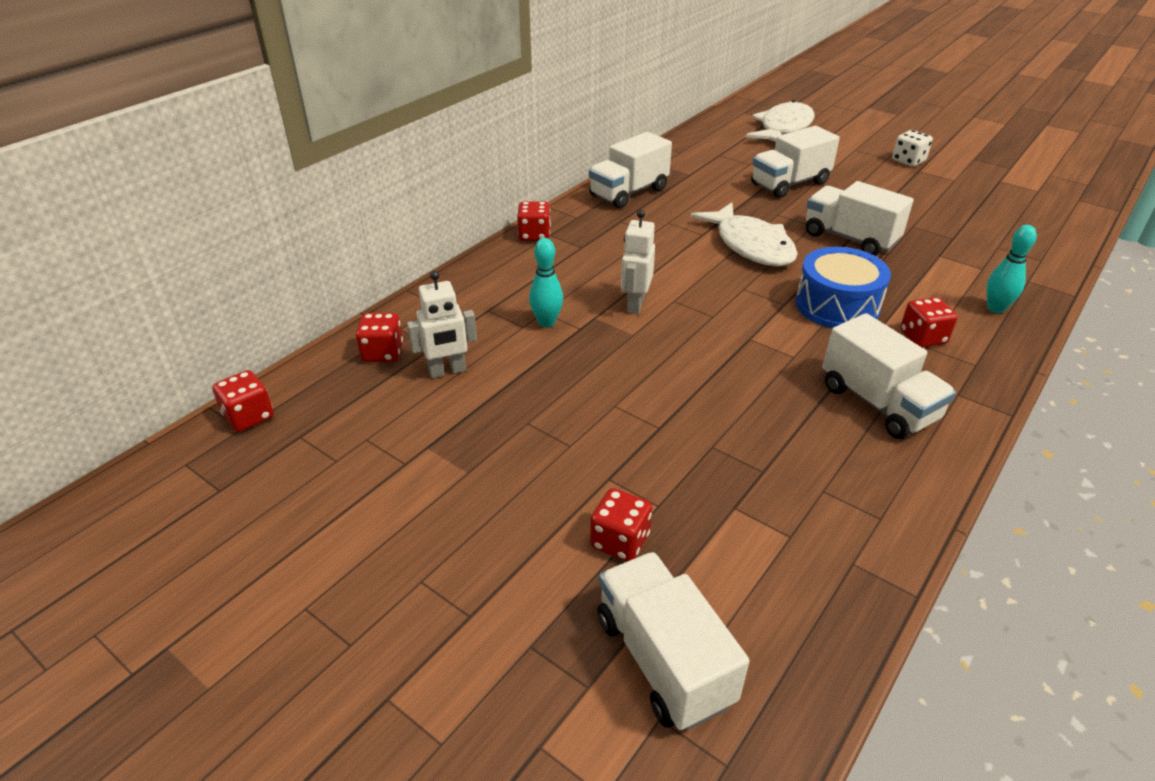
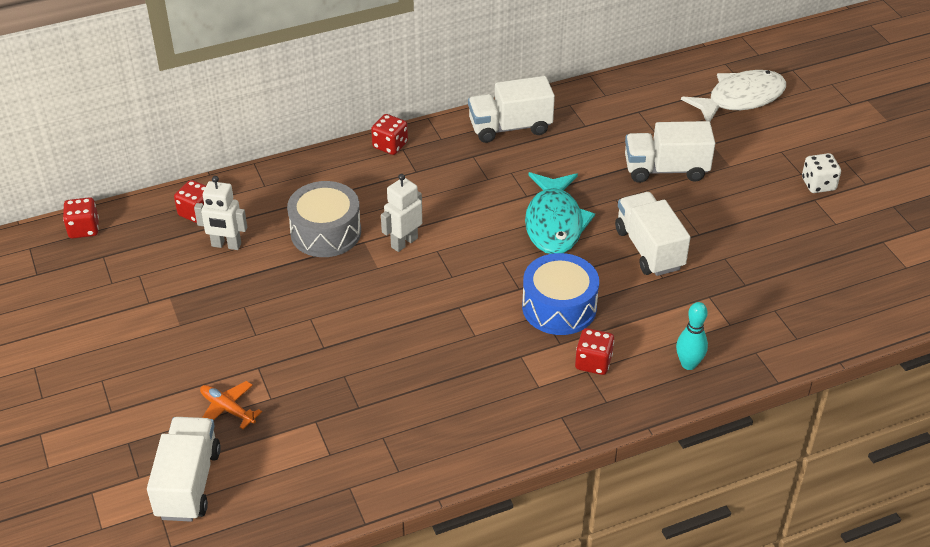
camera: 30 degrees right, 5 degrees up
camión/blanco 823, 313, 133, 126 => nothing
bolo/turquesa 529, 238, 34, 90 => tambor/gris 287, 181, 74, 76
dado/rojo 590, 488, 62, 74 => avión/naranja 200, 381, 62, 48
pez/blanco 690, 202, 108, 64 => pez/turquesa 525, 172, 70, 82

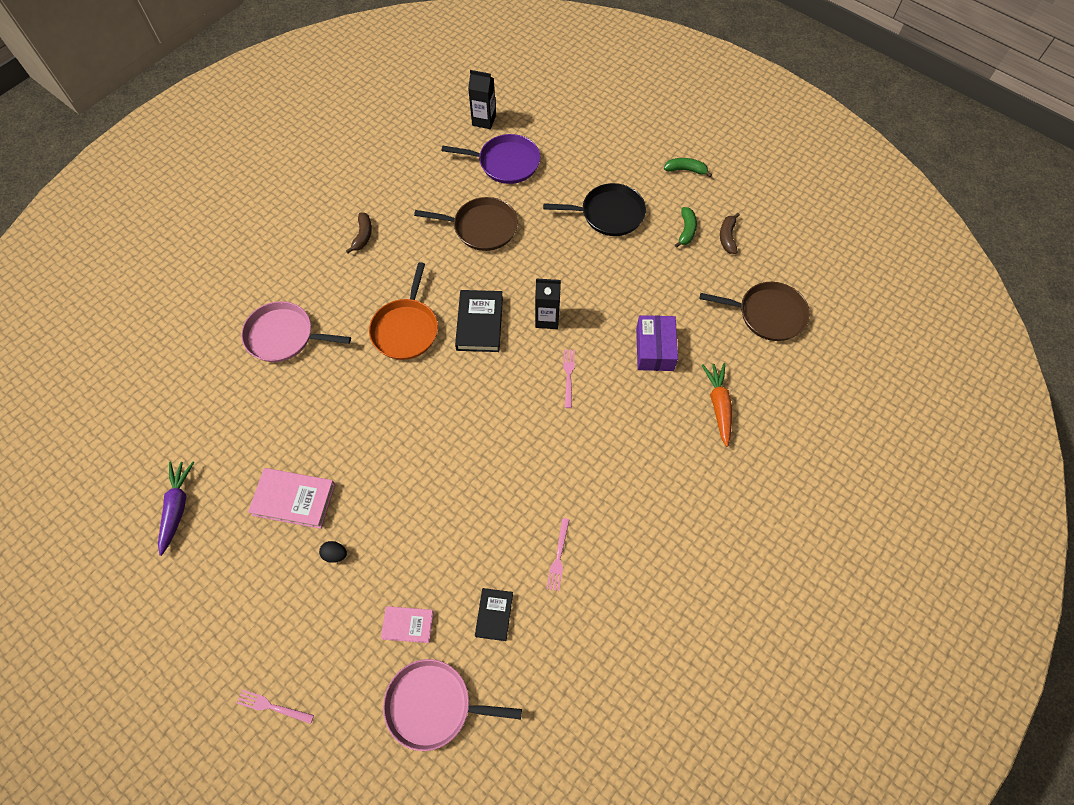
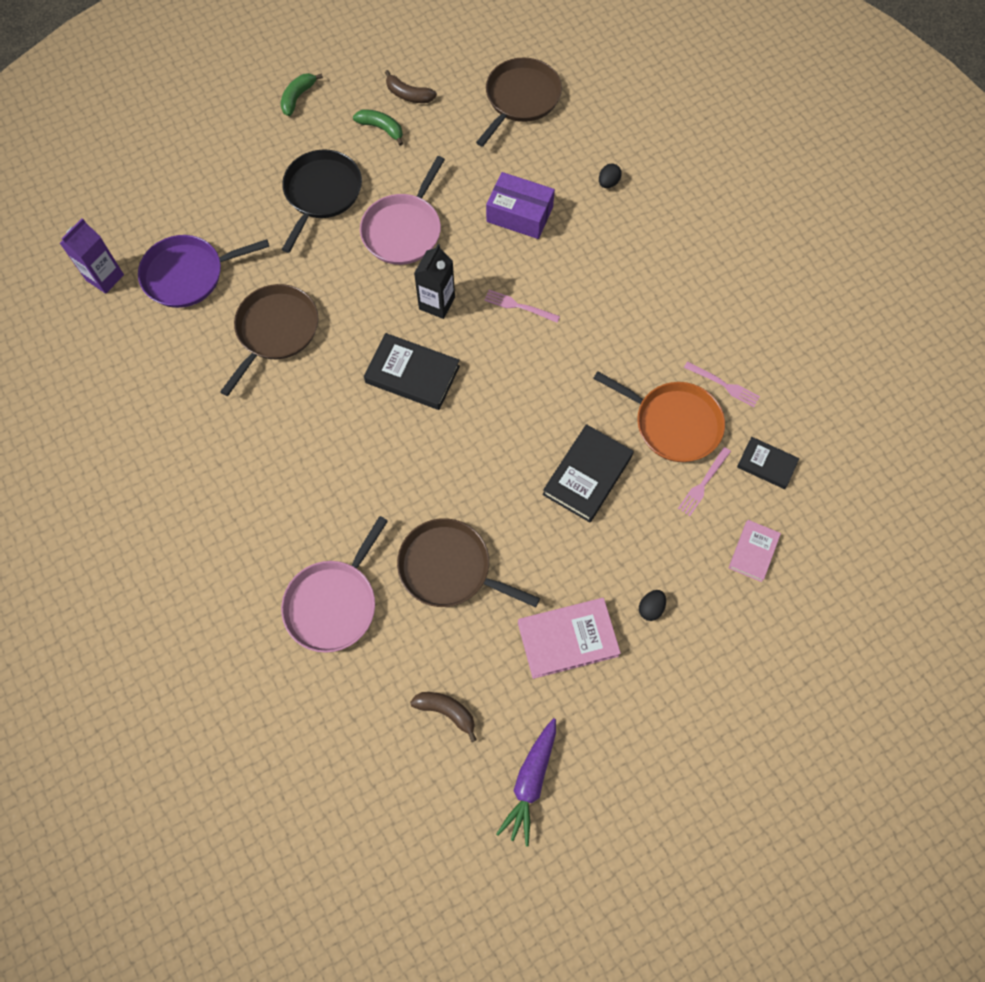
camera: 70 degrees left, 5 degrees up
nothing => sartén/marrón 397, 518, 143, 89
nothing => libro/negro 543, 424, 91, 99
tenedor/rosa 237, 690, 77, 34 => tenedor/rosa 678, 447, 53, 69, move
plátano/marrón 346, 212, 26, 41 => plátano/marrón 410, 692, 67, 50, move
sartén/naranja 369, 262, 69, 98 => sartén/naranja 593, 371, 132, 91, move
sartén/rosa 383, 659, 139, 92 => sartén/rosa 360, 156, 85, 109, move
zanahoria/naranja 702, 363, 30, 84 => huevo/negro 599, 163, 23, 25
cartón de leche/negro 468, 70, 28, 59 => cartón de leche/morado 60, 218, 64, 76
zanahoria/morado 158, 462, 36, 94 => zanahoria/morado 496, 718, 60, 129, 90 degrees counterclockwise
libro/rosa 248, 468, 87, 61 => libro/rosa 518, 598, 103, 81, 45 degrees clockwise
sartén/morado 442, 134, 98, 50 => sartén/morado 138, 235, 131, 73, 135 degrees counterclockwise

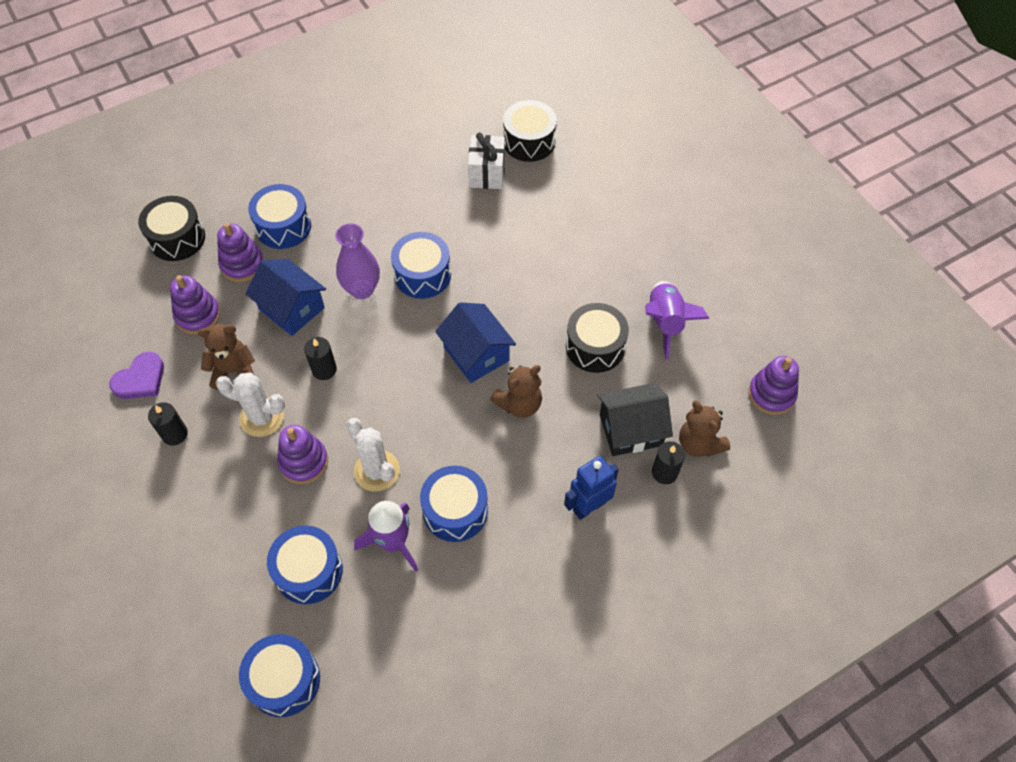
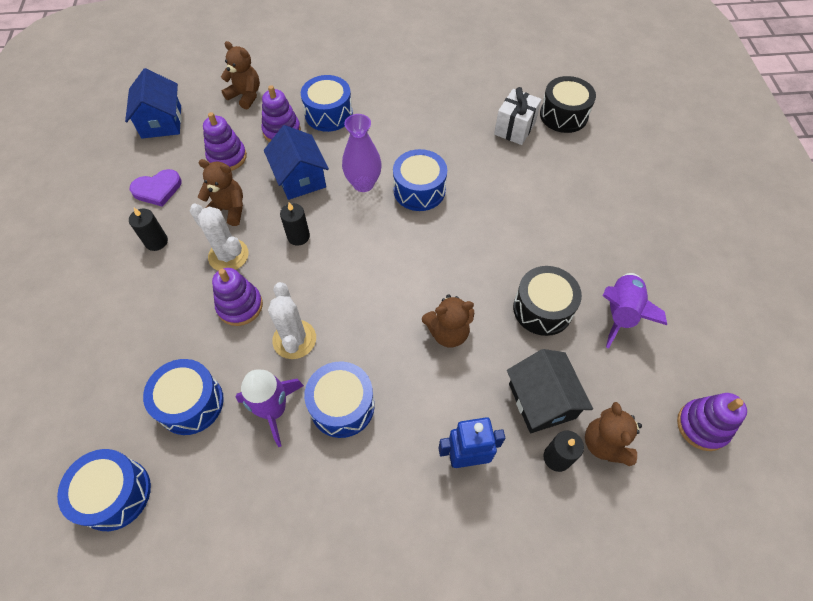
camera: 25 degrees right, 0 degrees up
casa/azul 435, 302, 81, 81 => casa/azul 125, 68, 57, 71, move
tambor/negro 138, 196, 67, 65 => osito/marrón 221, 41, 39, 68
casa/negro 597, 383, 76, 73 => casa/negro 507, 349, 86, 84, 60 degrees clockwise

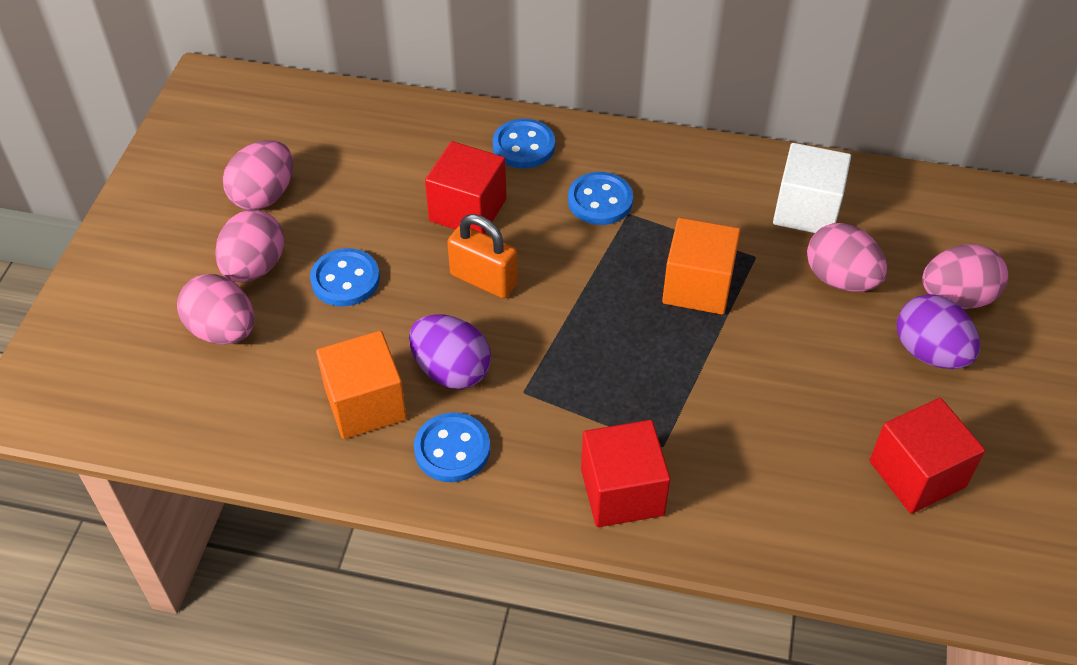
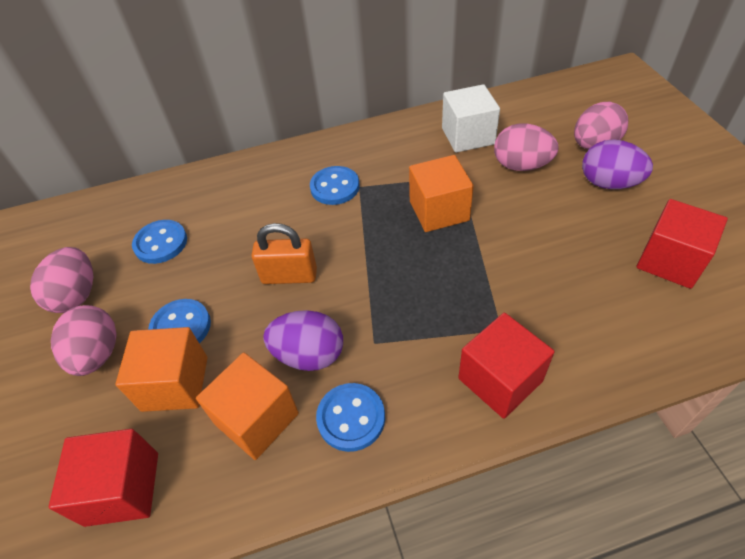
camera: 25 degrees left, 0 degrees up
huevo/rosa 177, 274, 77, 70 => nothing
nothing => cubo/naranja 115, 327, 92, 85
cubo/rojo 425, 141, 81, 93 => cubo/rojo 49, 429, 109, 98, move
botón/azul 493, 119, 62, 49 => botón/azul 132, 220, 55, 44, move

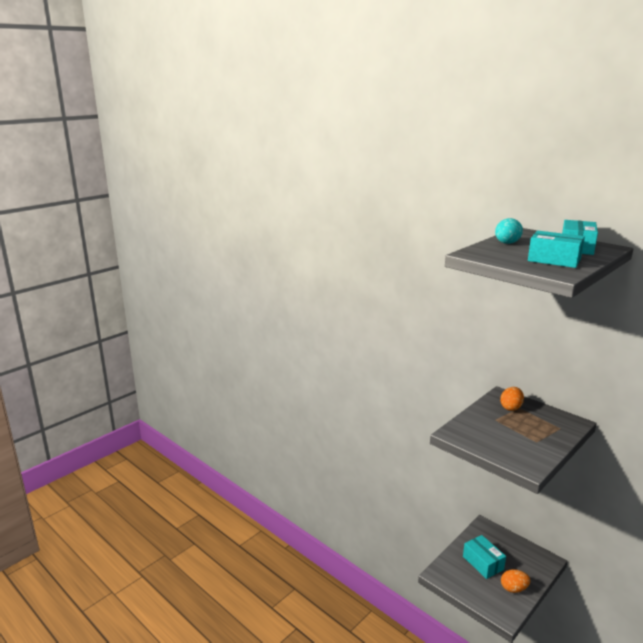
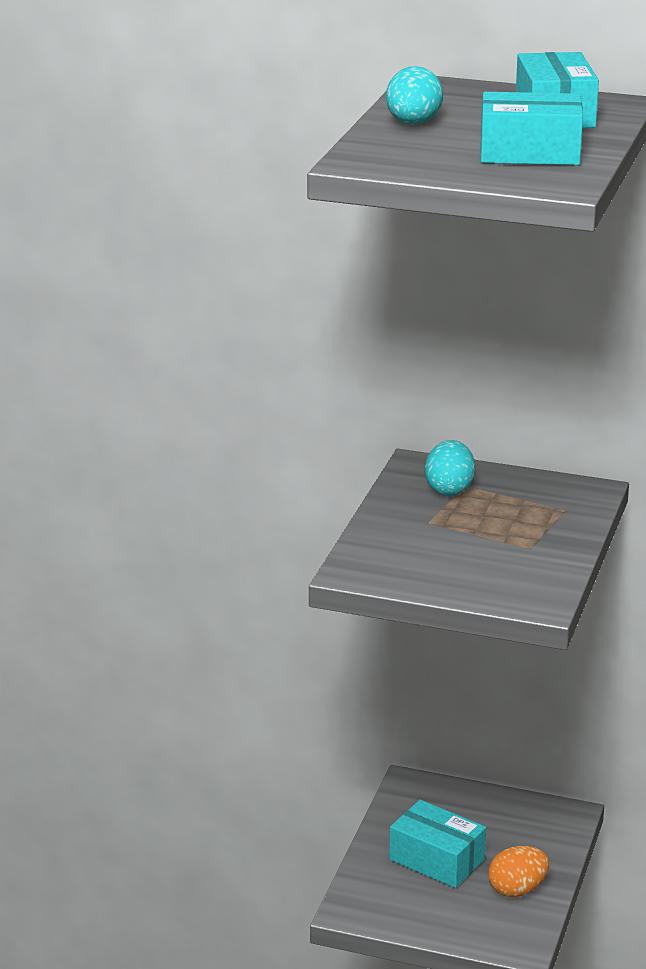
camera: 25 degrees left, 5 degrees up
huevo/naranja 500, 387, 24, 24 => huevo/turquesa 425, 440, 50, 56

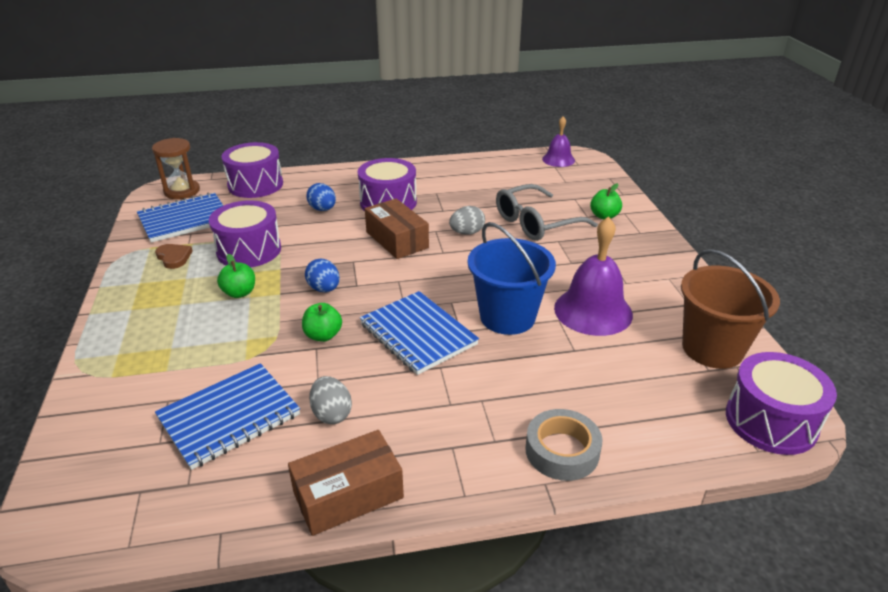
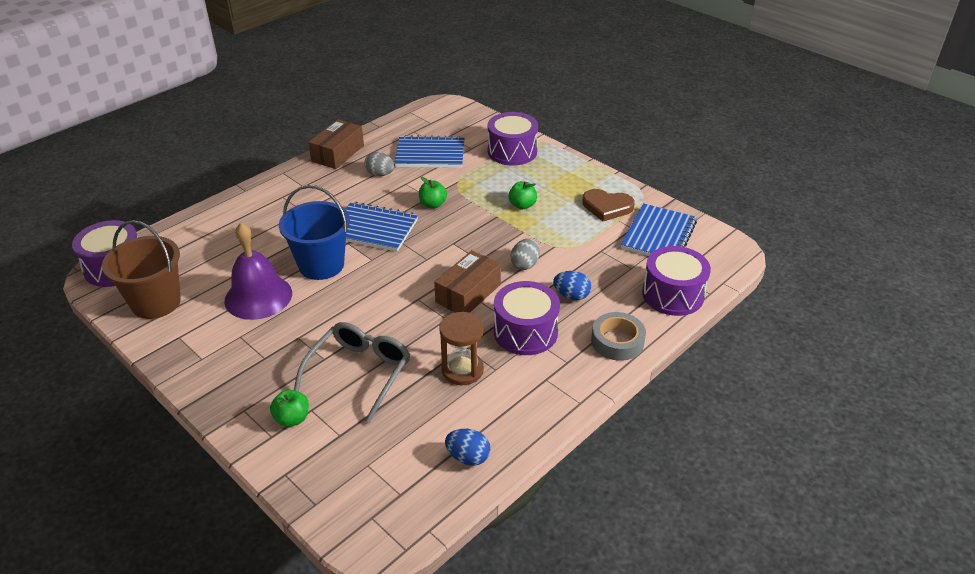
camera: 145 degrees right, 5 degrees up
campana/morado 542, 116, 33, 51 => nothing
reloj de arena/marrón 152, 138, 48, 61 => reloj de arena/marrón 439, 312, 45, 73, move
tambor/morado 209, 200, 72, 67 => tambor/morado 488, 112, 50, 54, move
huevo/azul 305, 259, 35, 33 => huevo/azul 445, 429, 45, 37, move
huevo/gris 449, 206, 36, 29 => huevo/gris 511, 238, 29, 32, move
cinta adhesiva/gris 525, 409, 77, 72 => cinta adhesiva/gris 591, 312, 55, 49, move
cuaderno/azul 155, 363, 145, 107 => cuaderno/azul 394, 135, 71, 33, 75 degrees clockwise
caja/marrón 365, 199, 64, 60 => caja/marrón 434, 250, 67, 63, 75 degrees counterclockwise
corazón/marrón 155, 244, 38, 25 => corazón/marrón 582, 189, 53, 33, x1.53

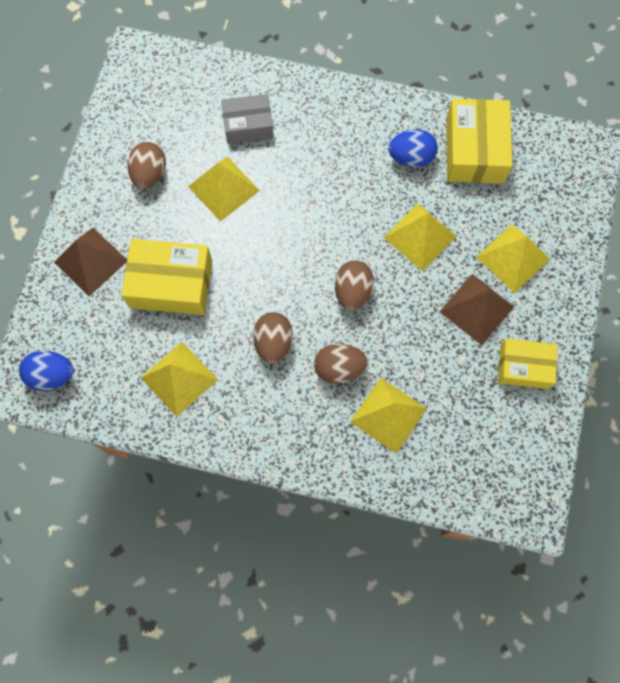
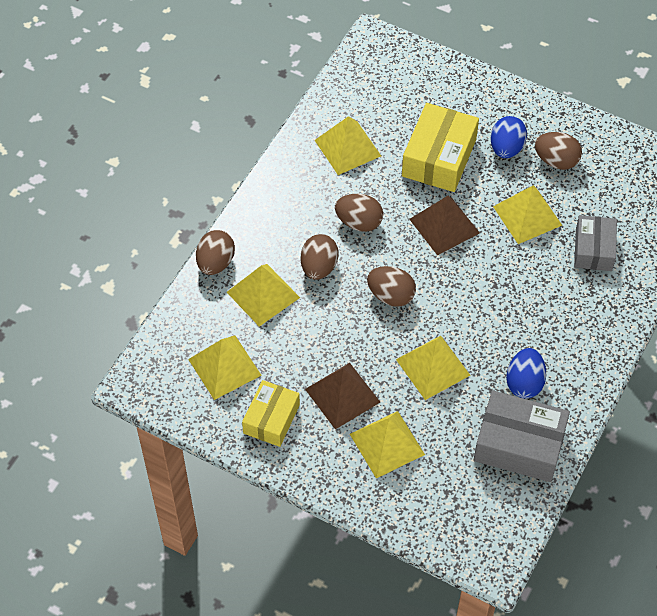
camera: 105 degrees right, 15 degrees down
nothing => pirámide/amarillo 188, 335, 74, 65
nothing => huevo/marrón 196, 230, 39, 45
huevo/azul 19, 351, 55, 40 => huevo/azul 491, 116, 36, 42, move
pirámide/marrón 54, 228, 73, 68 => pirámide/marrón 409, 196, 71, 59, move
caja/amarillo 446, 99, 67, 85 => caja/gris 474, 391, 96, 91

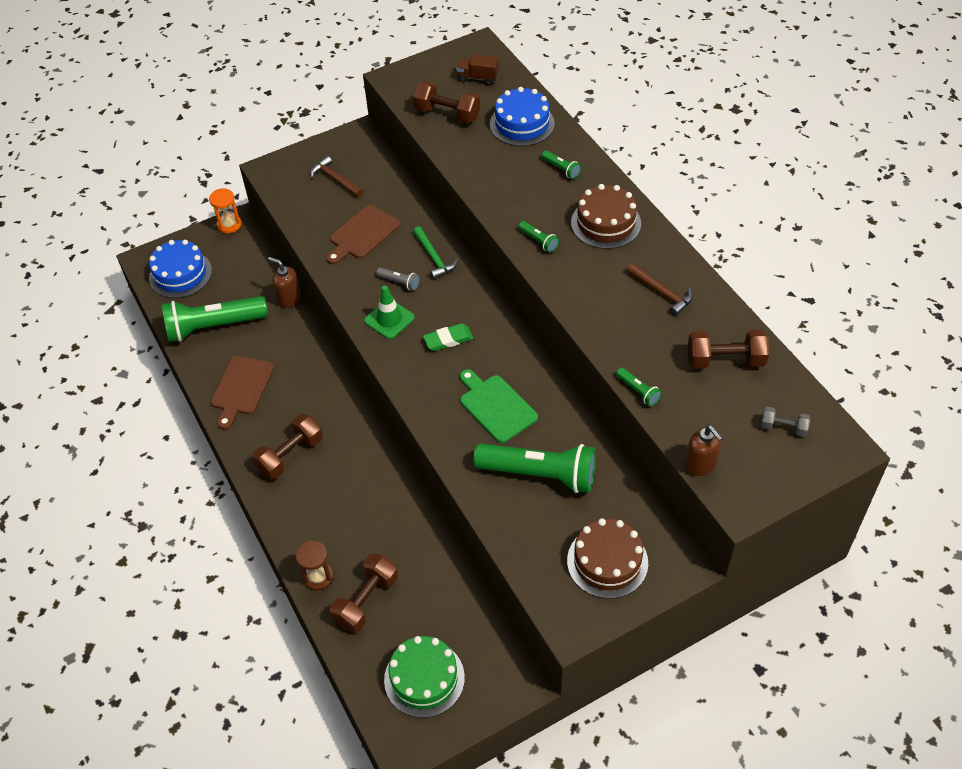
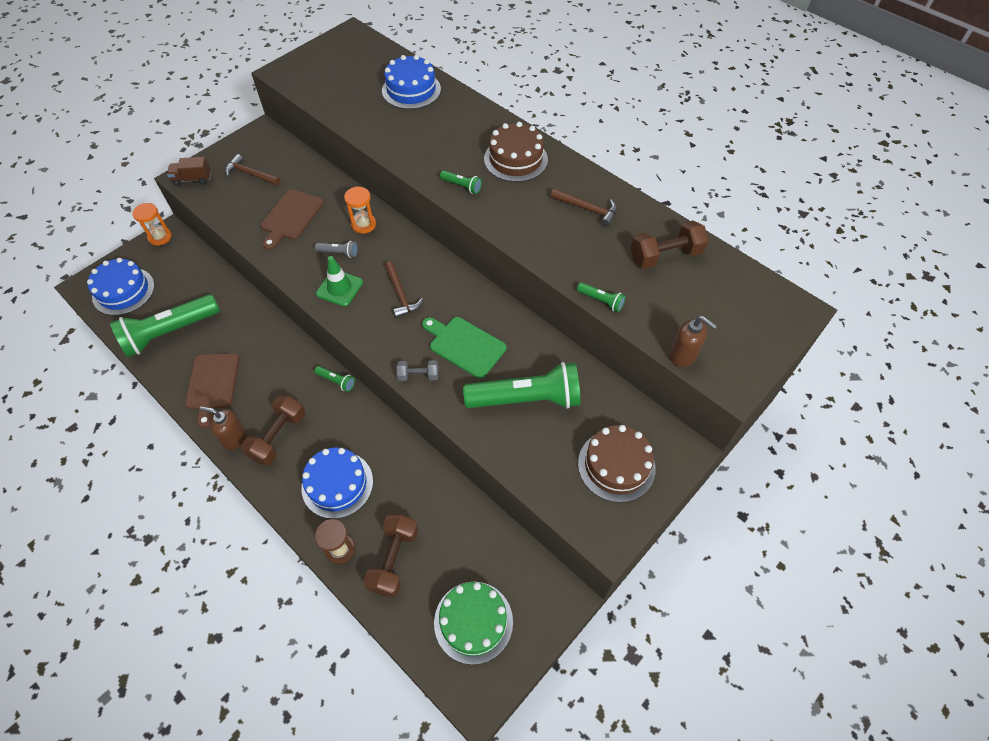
camera: 20 degrees left, 5 degrees up
mancuerna/marrón 413, 81, 67, 43 => nothing
nothing => tarta/azul 302, 447, 71, 72
dispensador de jabón/marrón 268, 257, 33, 51 => dispensador de jabón/marrón 199, 406, 47, 44, move
camión/marrón 456, 54, 43, 31 => camión/marrón 167, 157, 44, 29, move
lámpara de mano/verde 542, 150, 39, 29 => lámpara de mano/verde 314, 366, 41, 26, move
mancuerna/gris 761, 407, 49, 30 => mancuerna/gris 397, 360, 41, 21, move
martillo/verde 413, 226, 45, 54 => reloj de arena/naranja 344, 186, 32, 48
goma de borrar/verde 423, 323, 51, 28 => martillo/marrón 384, 261, 39, 57

